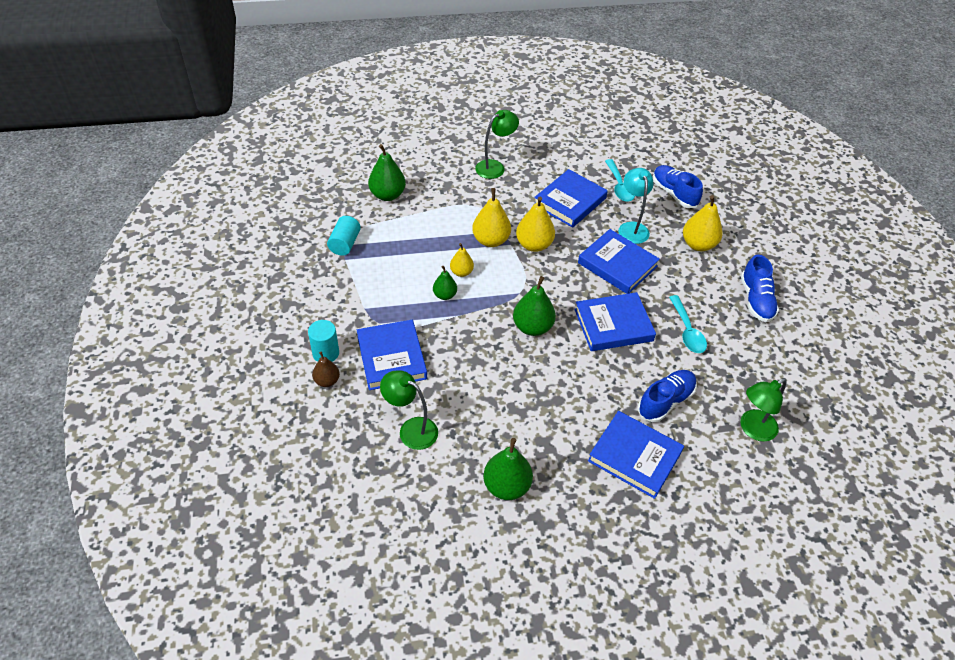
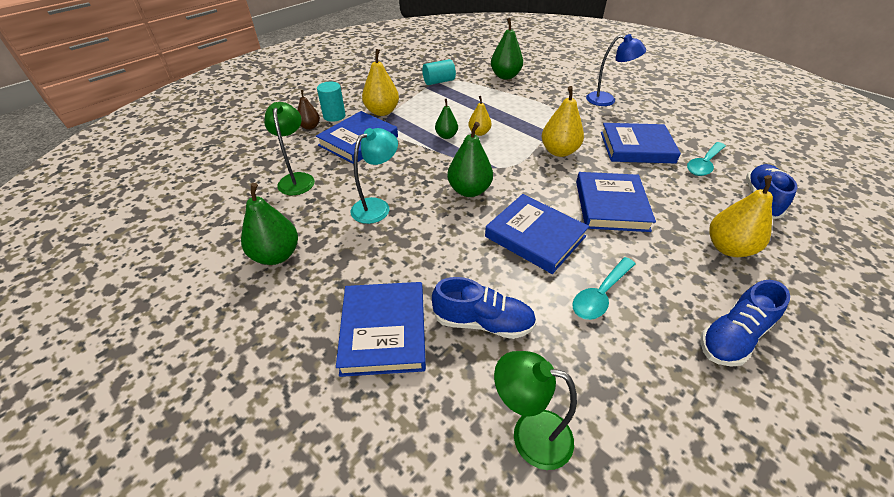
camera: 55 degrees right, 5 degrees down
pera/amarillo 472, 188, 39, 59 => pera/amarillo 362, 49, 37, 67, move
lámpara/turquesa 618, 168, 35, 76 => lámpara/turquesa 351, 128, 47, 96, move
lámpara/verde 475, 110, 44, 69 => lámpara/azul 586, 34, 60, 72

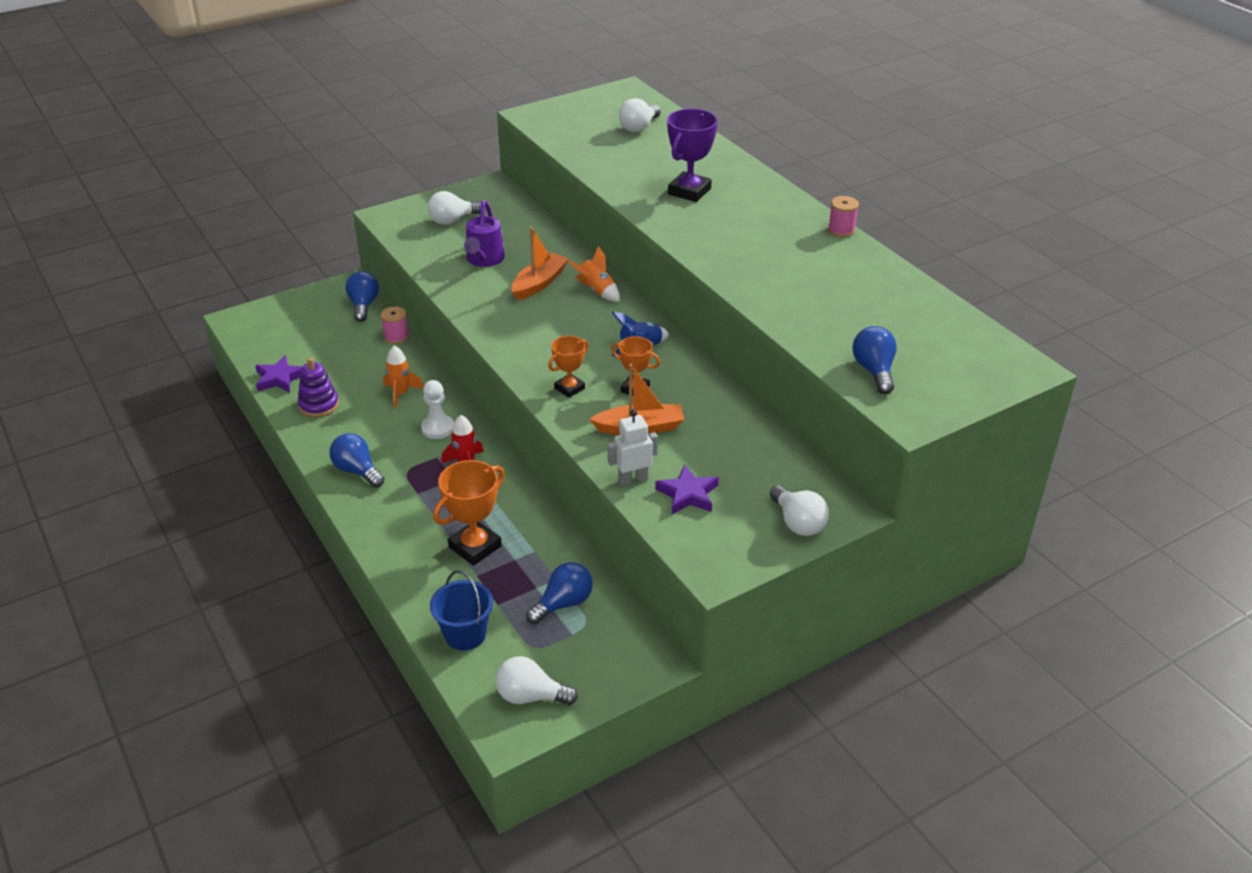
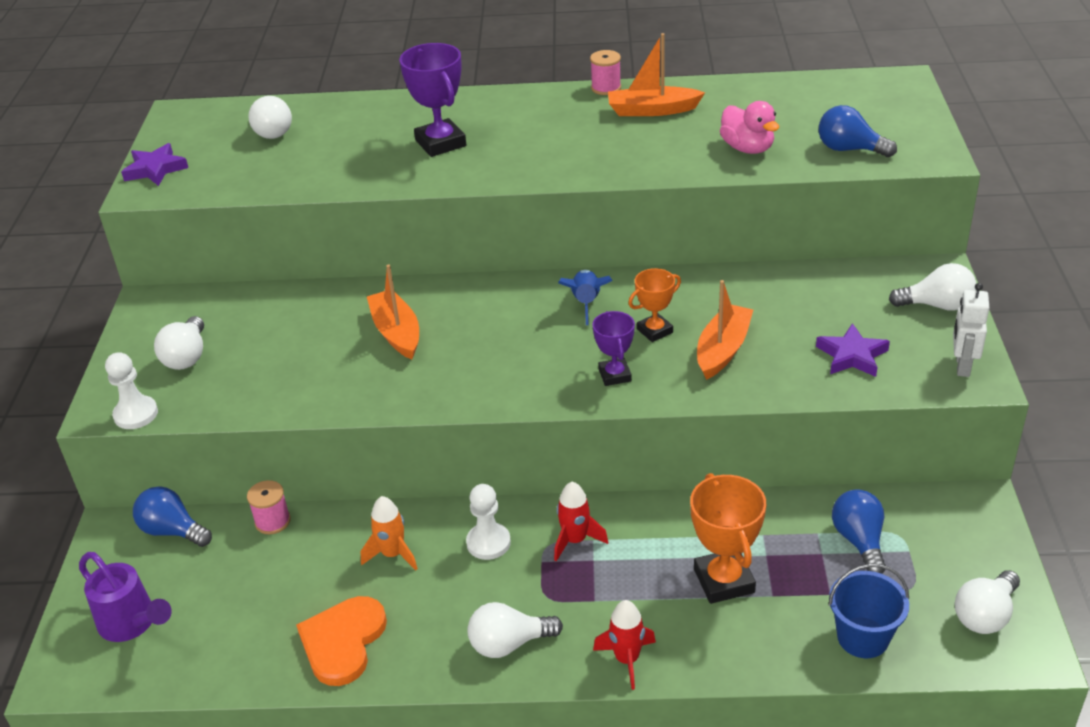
camera: 55 degrees left, 0 degrees up
cohete/naranja 568, 246, 52, 56 => nothing
nothing => peón/blanco 105, 352, 53, 77
nothing => cohete/rojo 593, 600, 63, 90
nothing => barco/naranja 608, 33, 97, 83
nothing => pato/rosa 720, 101, 59, 53
estrella/morado 255, 355, 47, 38 => estrella/morado 121, 143, 67, 43, move
regadera/morado 464, 200, 41, 67 => regadera/morado 79, 552, 93, 90, move
robot/blanco 607, 410, 51, 76 => robot/blanco 953, 283, 36, 94, move
juguete apilable/morado 298, 358, 41, 59 => corazón/naranja 296, 596, 91, 90
bombilla/azul 329, 433, 56, 55 => bombilla/blanco 467, 602, 96, 56
trofeo/naranja 548, 336, 41, 62 => trofeo/morado 592, 311, 43, 75

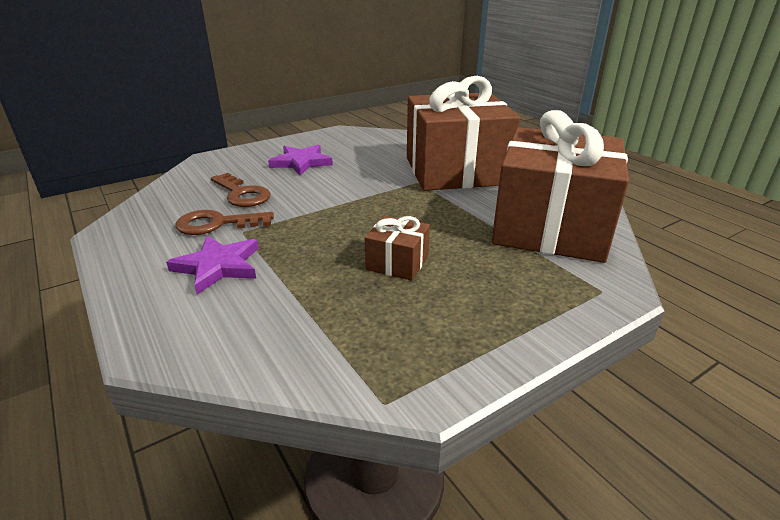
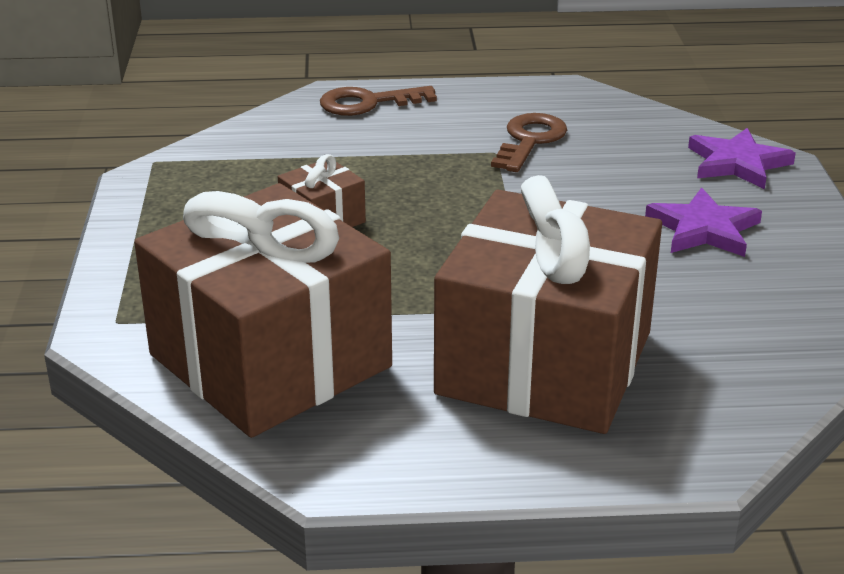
camera: 120 degrees right, 0 degrees up
estrella/morado 166, 236, 93, 58 => estrella/morado 688, 128, 108, 61, move
llave/marrón 211, 173, 60, 34 => llave/marrón 320, 86, 117, 30, move

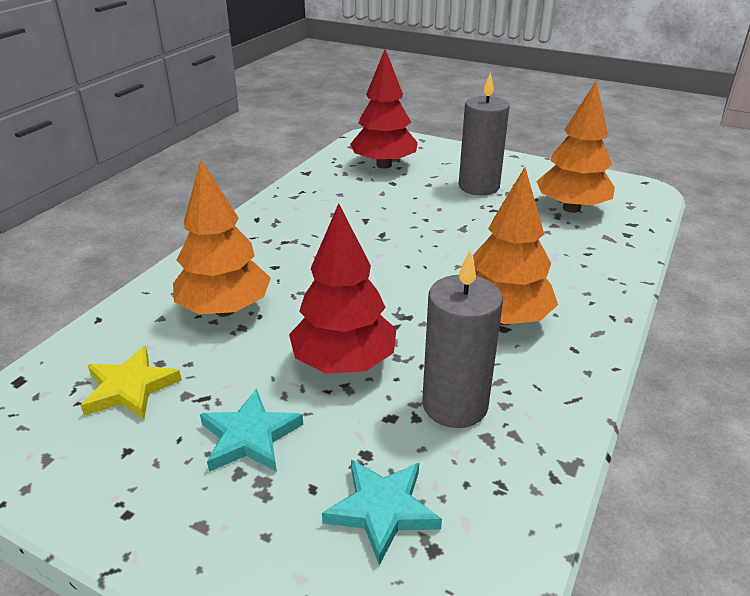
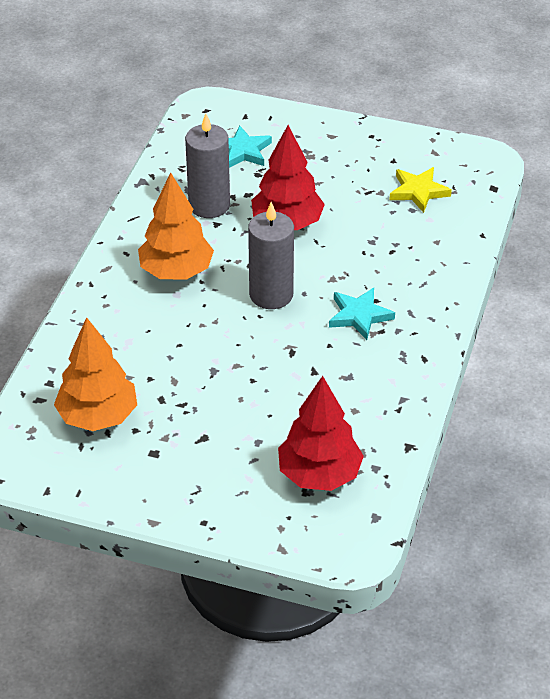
camera: 170 degrees right, 10 degrees up
árbol/naranja 173, 160, 98, 156 => nothing
estrella/turquesa 200, 389, 103, 83 => estrella/turquesa 329, 288, 66, 52, move
vela/gris 459, 72, 51, 123 => vela/gris 248, 202, 46, 107, move

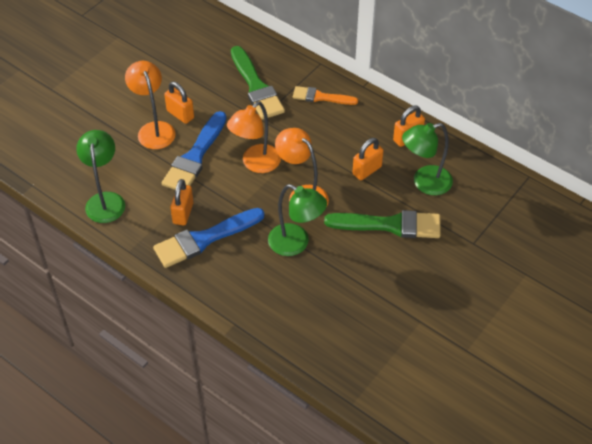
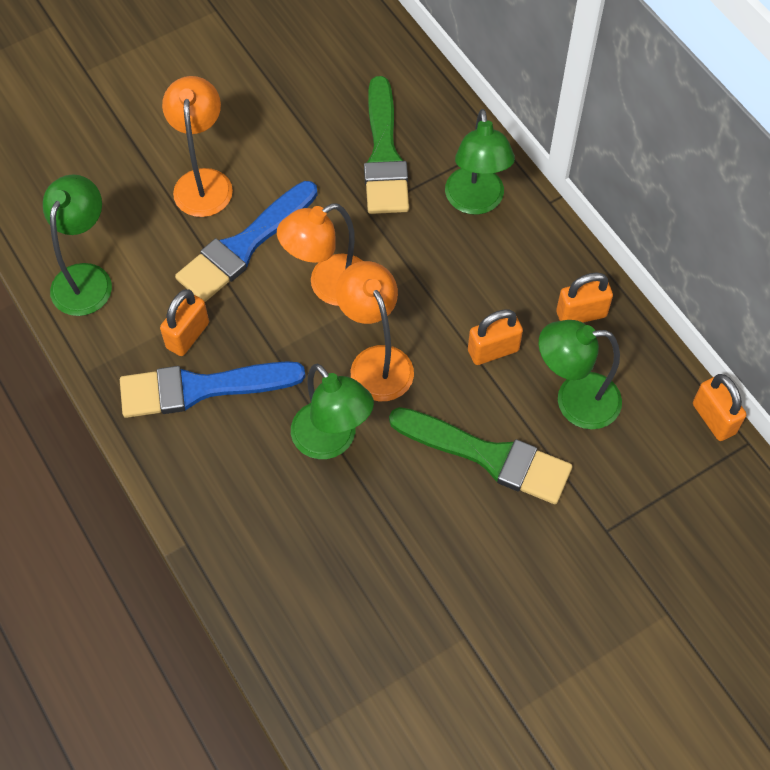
camera: 20 degrees right, 10 degrees up
candado/naranja 164, 82, 30, 42 => candado/naranja 693, 374, 53, 67, move
pincel/naranja 293, 86, 65, 19 => lámpara/verde 445, 109, 70, 106

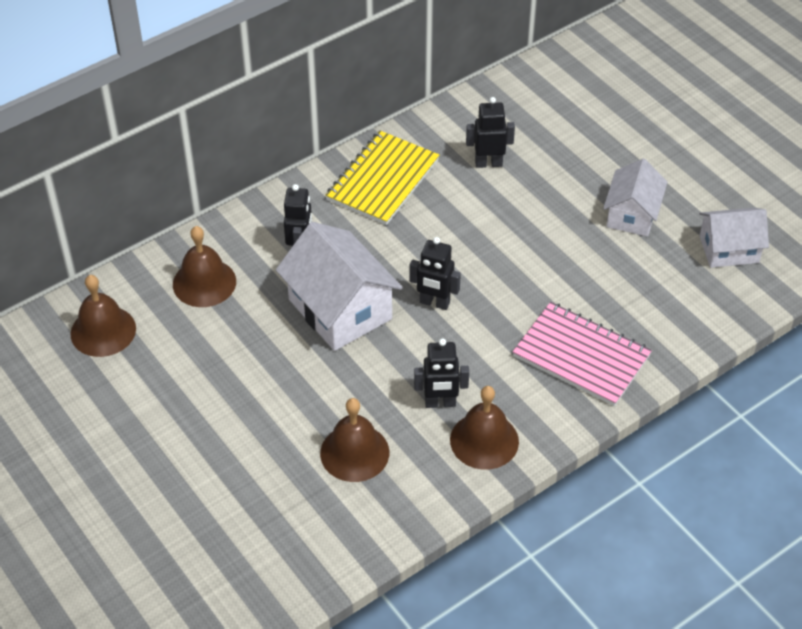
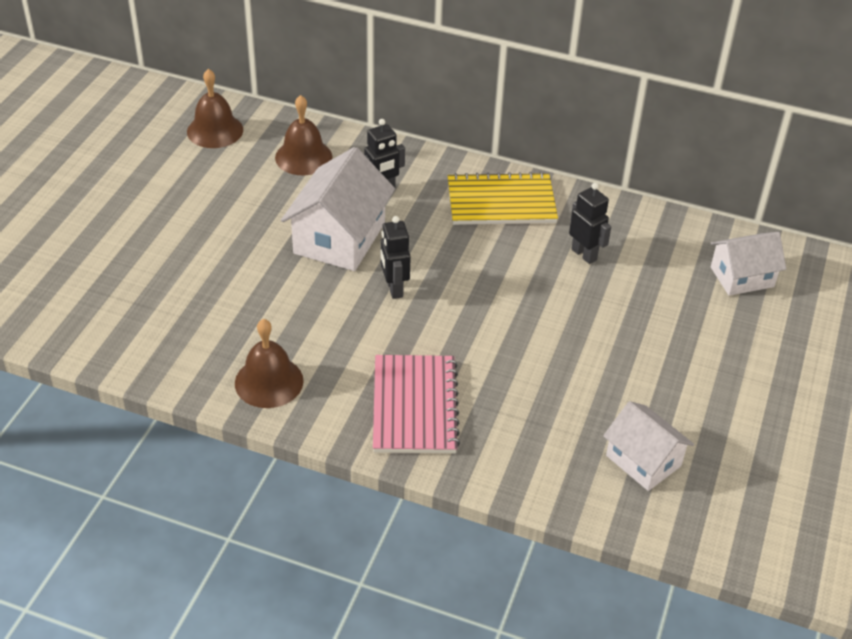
camera: 55 degrees right, 5 degrees down
campana/marrón 320, 398, 69, 84 => nothing
robot/negro 414, 338, 55, 70 => nothing
casa/blanco 603, 159, 65, 77 => casa/blanco 711, 232, 75, 64, move

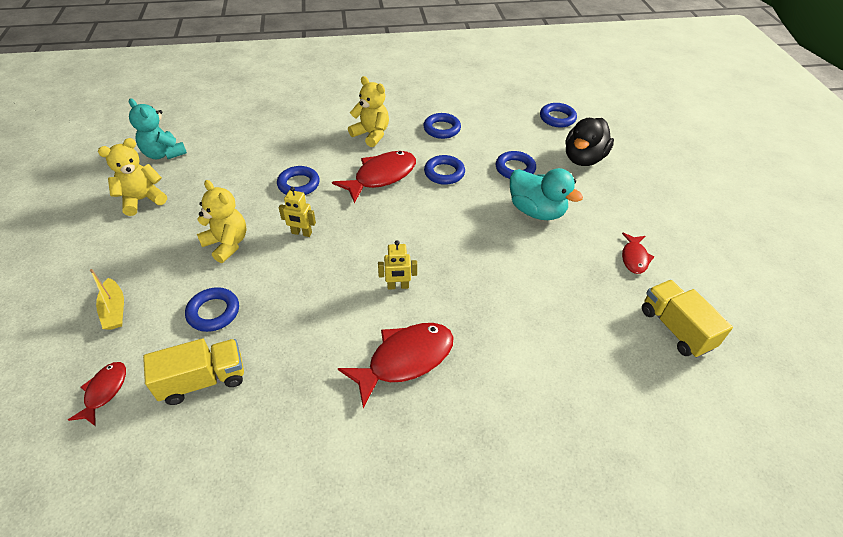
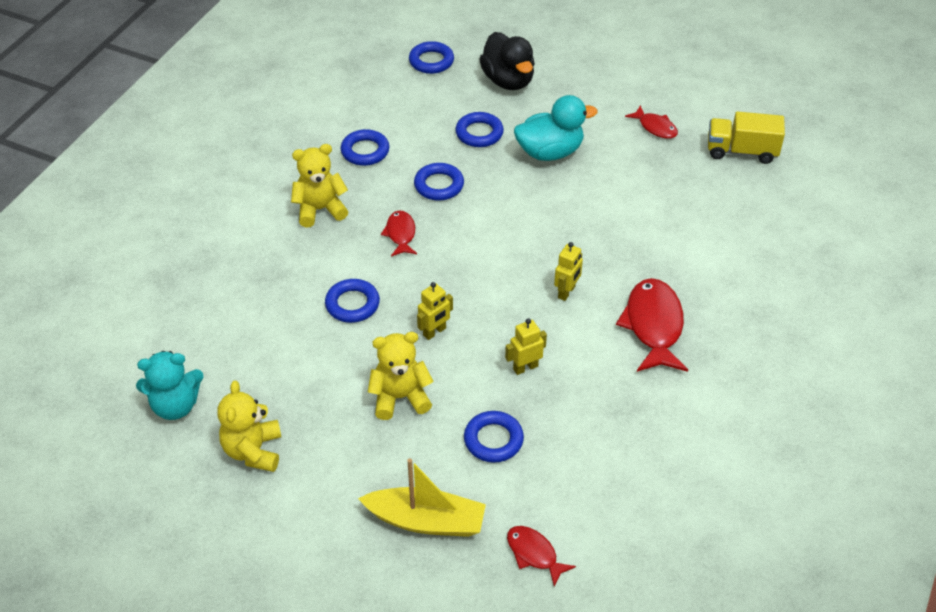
camera: 55 degrees left, 0 degrees up
camión/amarillo 143, 339, 101, 66 => nothing
nothing => robot/amarillo 505, 318, 42, 57
barco/amarillo 90, 269, 34, 61 => barco/amarillo 358, 458, 128, 79, x1.58
pez/rojo 332, 151, 84, 52 => pez/rojo 381, 210, 36, 47, x0.55

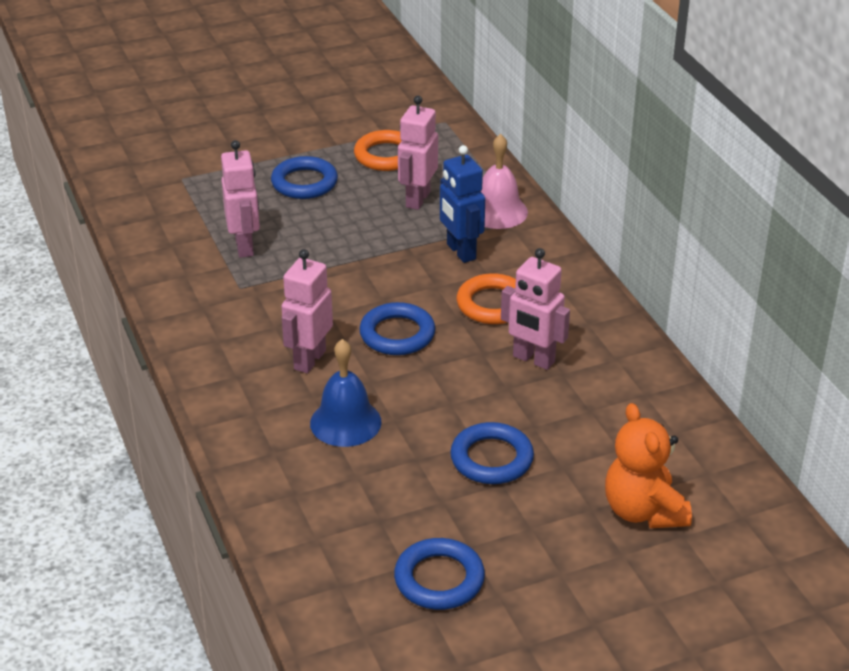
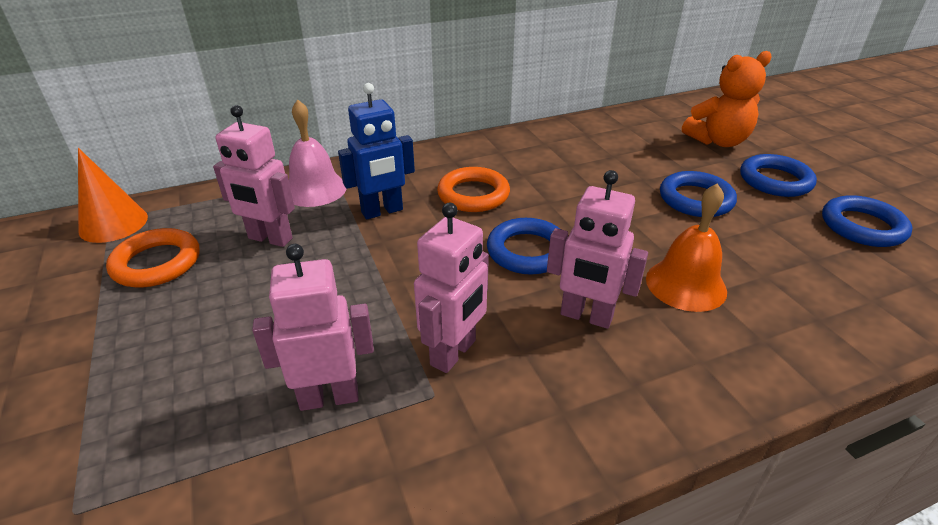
camera: 90 degrees left, 0 degrees up
nothing => cono/naranja 78, 148, 70, 95
anillo/azul 271, 156, 67, 43 => anillo/azul 740, 154, 77, 43, move
robot/rosa 501, 248, 69, 122 => robot/rosa 414, 203, 75, 170, move
campana/azul 310, 339, 72, 108 => campana/naranja 646, 183, 81, 129

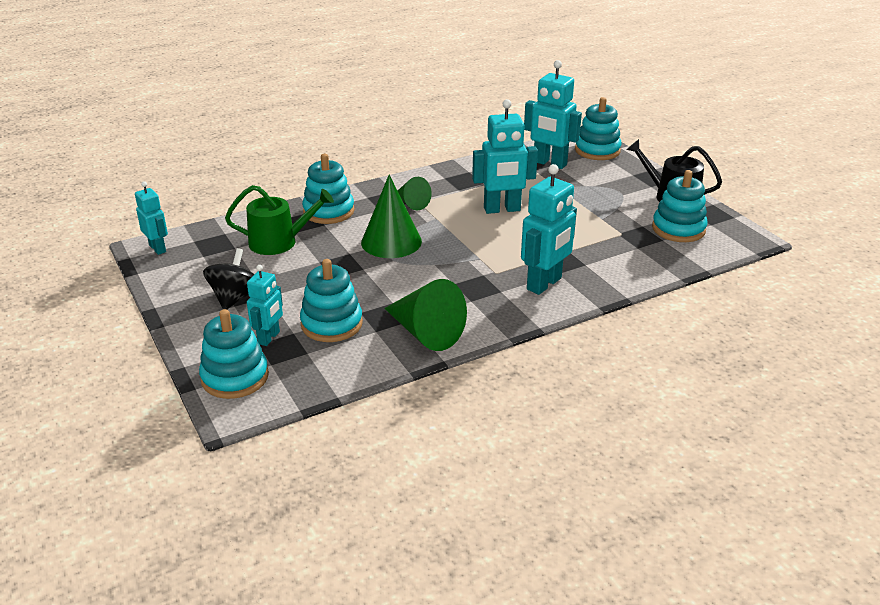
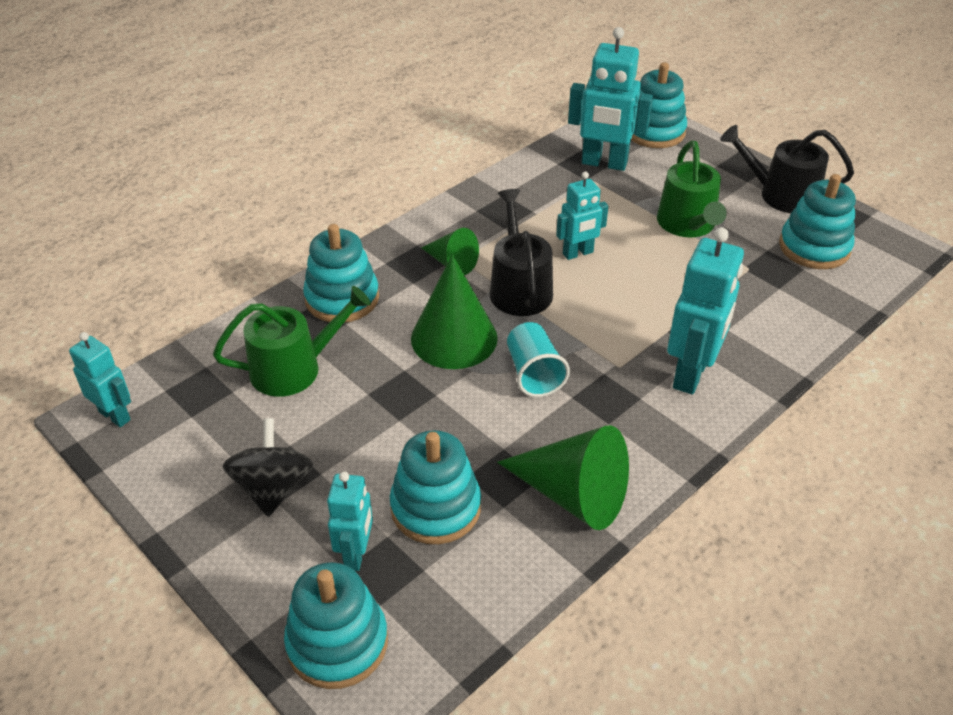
camera: 15 degrees left, 10 degrees up
nothing => regadera/negro 490, 189, 63, 127
nothing => vaso/turquesa 507, 322, 63, 75
nothing => regadera/verde 657, 141, 70, 96
robot/turquesa 472, 99, 66, 115 => robot/turquesa 556, 171, 52, 89, x0.60

